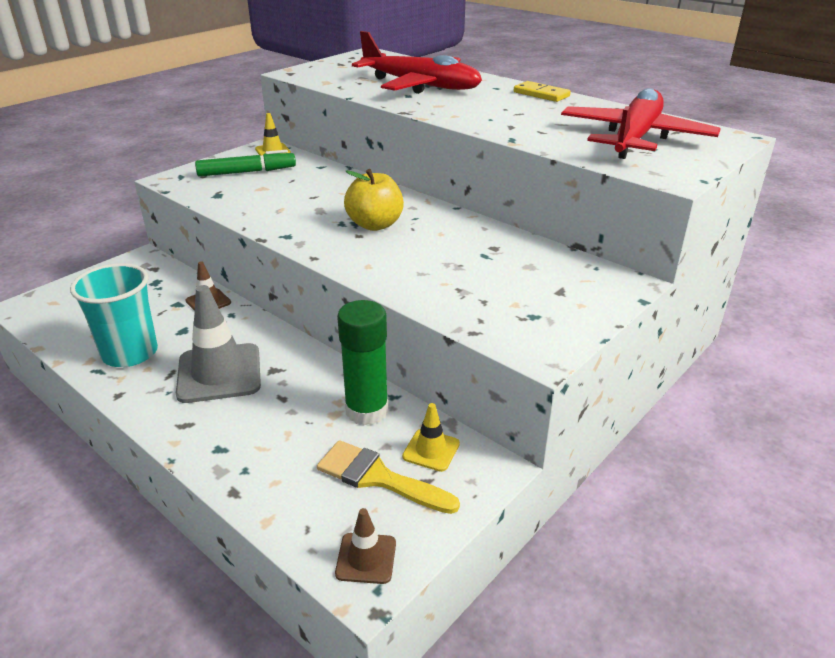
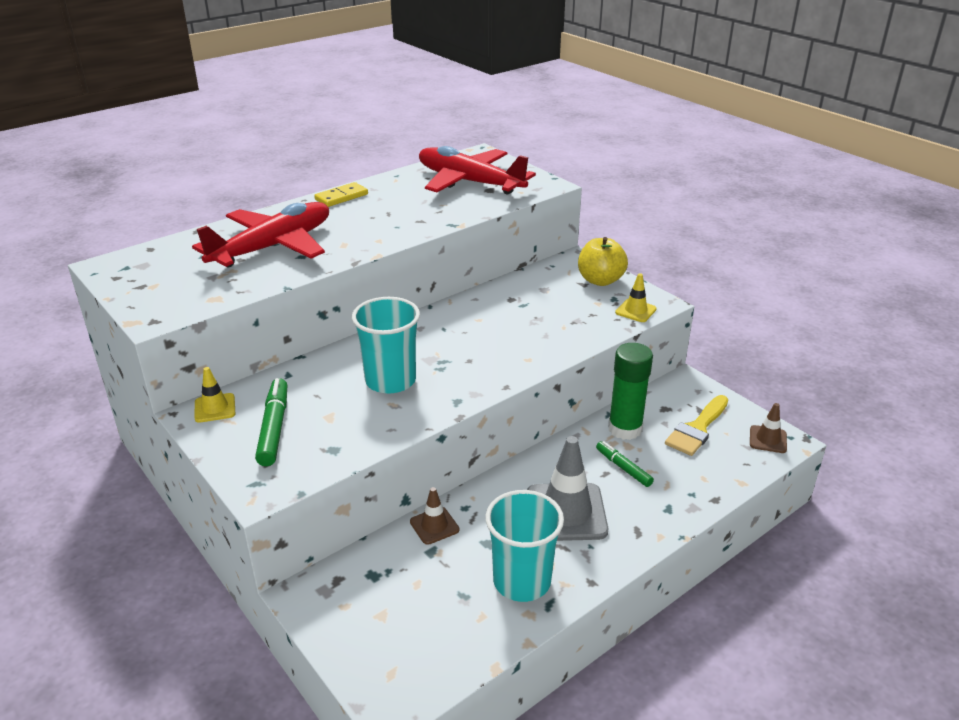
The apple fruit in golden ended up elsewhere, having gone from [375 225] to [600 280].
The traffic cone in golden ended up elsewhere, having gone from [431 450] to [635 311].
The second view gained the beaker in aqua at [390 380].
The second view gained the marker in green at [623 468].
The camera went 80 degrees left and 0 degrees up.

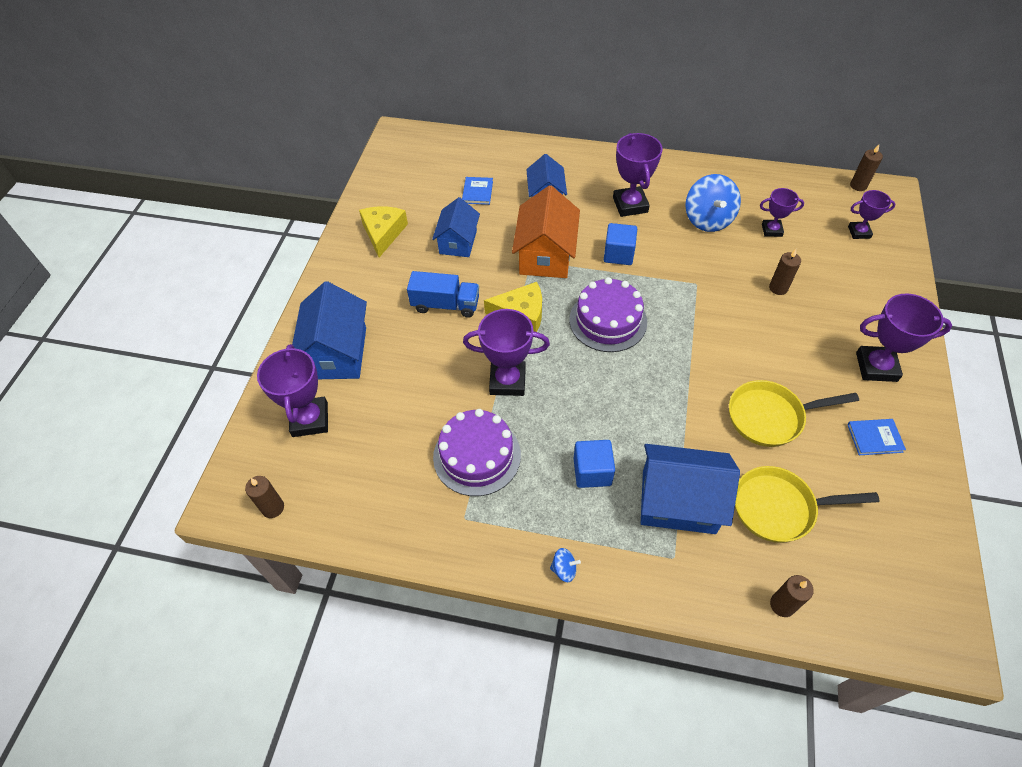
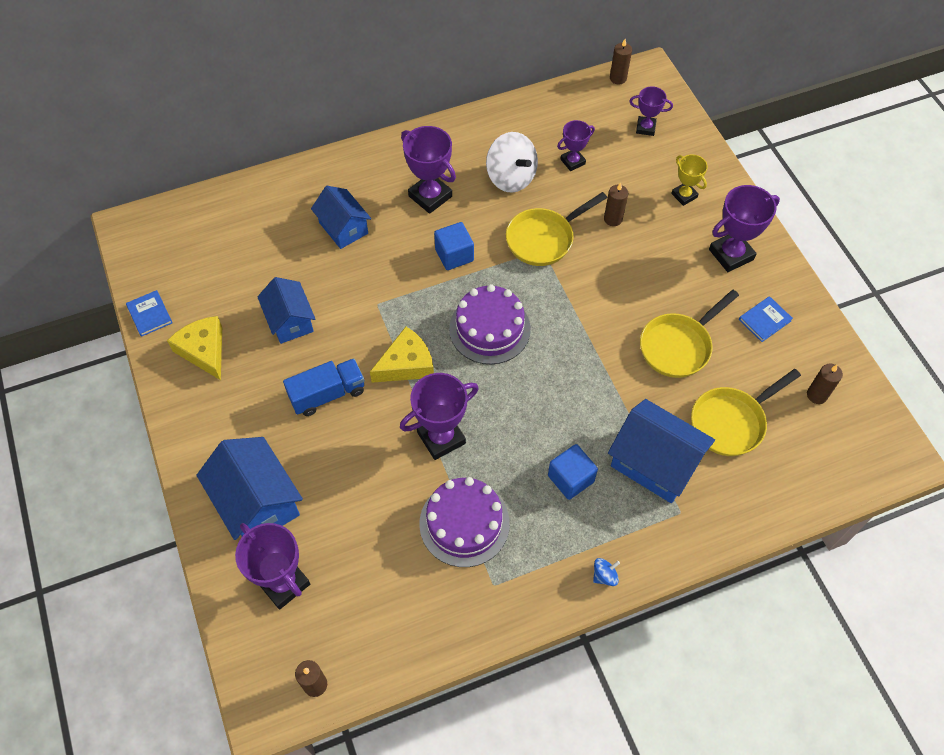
What was the whirligig in cobalt at [708 219] turned into the whirligig in pure white at [511 177].
The book in cobalt ended up elsewhere, having gone from [477 192] to [150 314].
The second view lost the toy house in bright orange at [546 255].
The trophy in royal purple at [859 232] ended up facing another way, 45 degrees clockwise from before.
The toy house in cobalt at [678 502] ended up facing another way, 60 degrees clockwise from before.
The candle in russet ended up elsewhere, having gone from [782 605] to [817 395].
The second view gained the trophy in golden at [684 195].
The second view gained the frying pan in golden at [544 239].
The camera went 35 degrees left and 5 degrees up.

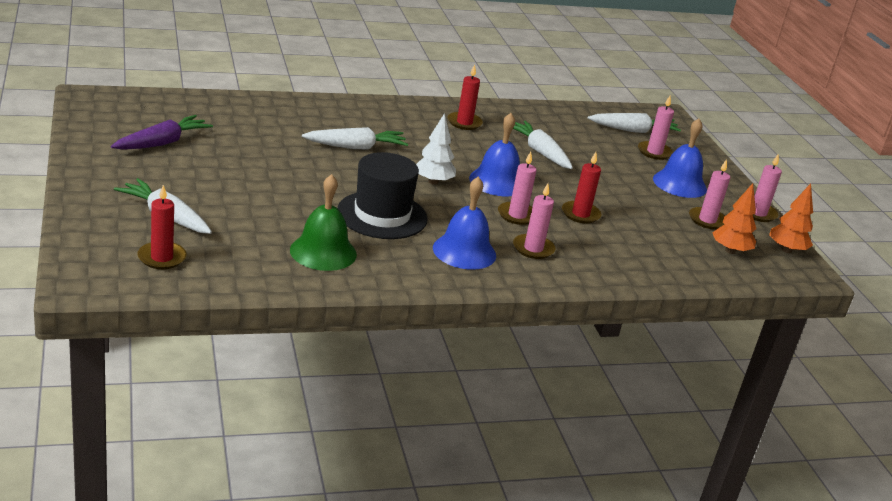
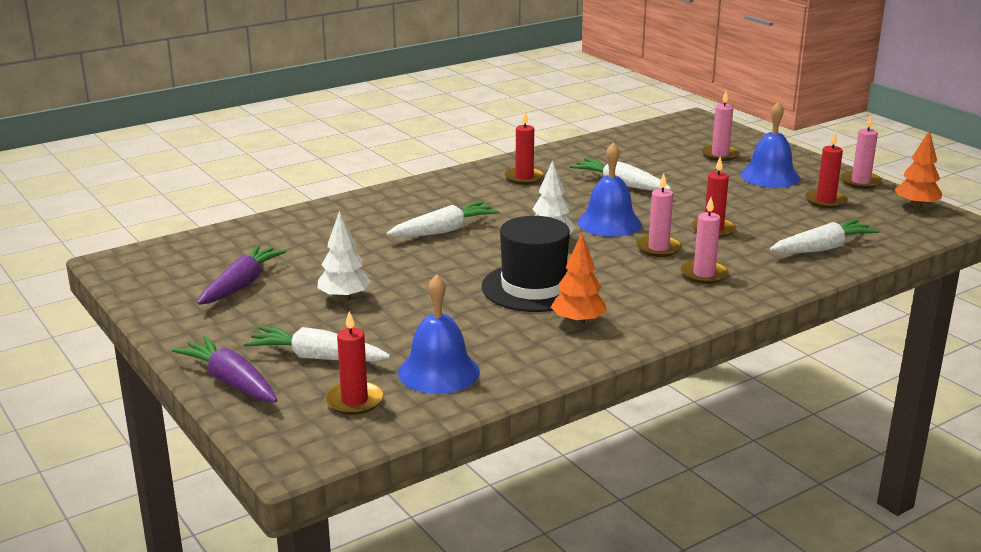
The root vegetable in pure white ended up elsewhere, having gone from [633 130] to [823 248].
What was the candle in pink at [707 220] turned into the candle in red at [825 201].
The second view lost the hand bell in green at [323 252].
The hand bell in cobalt ended up elsewhere, having gone from [464 251] to [438 372].
The fir tree in bright orange ended up elsewhere, having gone from [730 251] to [578 322].
The second view gained the fir tree in pure white at [344 298].
The second view gained the root vegetable in royal purple at [231 381].
The camera went 15 degrees left and 5 degrees down.

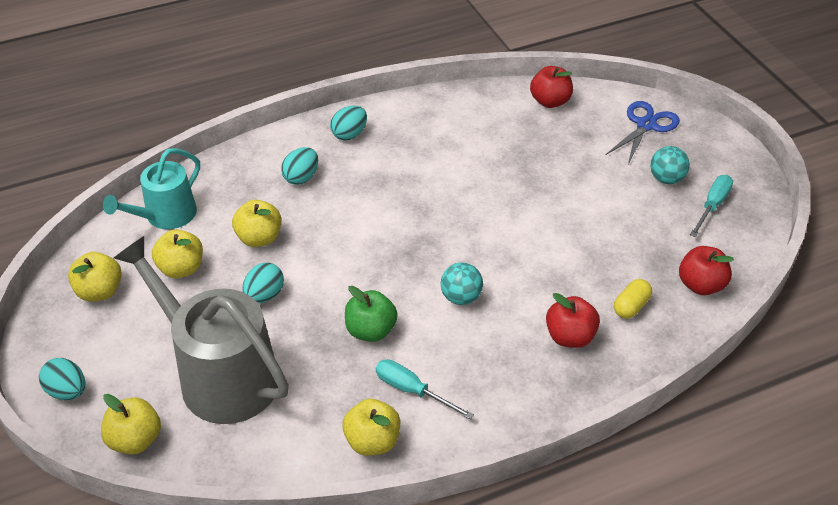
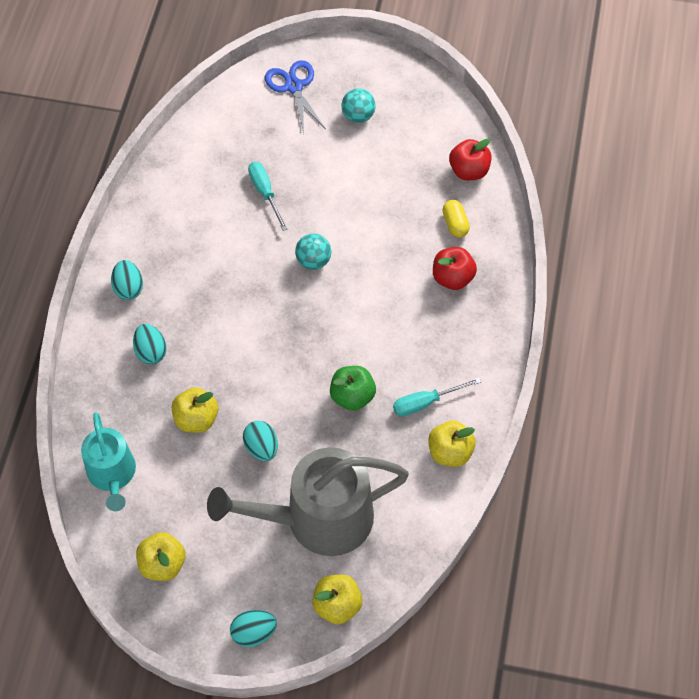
The second view lost the apple fruit in red at [550 101].
The hand screwdriver in aqua ended up elsewhere, having gone from [712 206] to [265 193].
The second view lost the apple fruit in golden at [181 268].
The sphere in aqua ended up elsewhere, having gone from [461 297] to [313 261].
The camera went 55 degrees left and 15 degrees up.

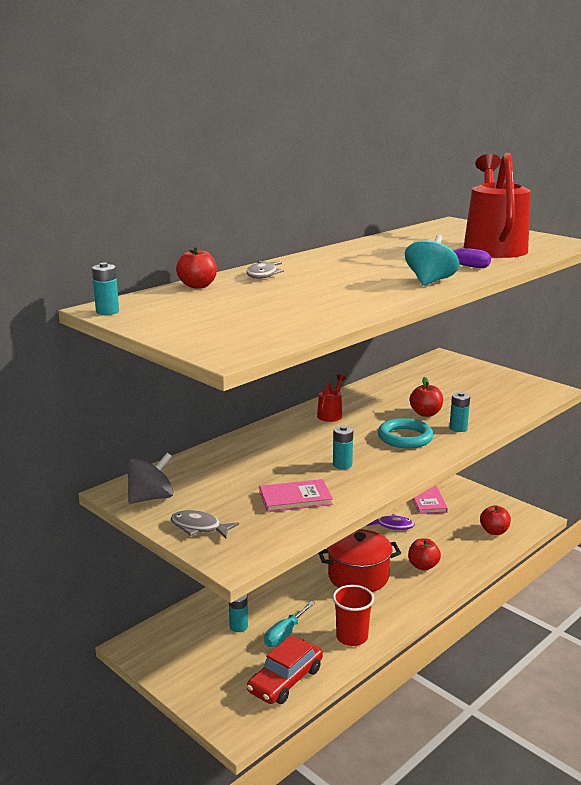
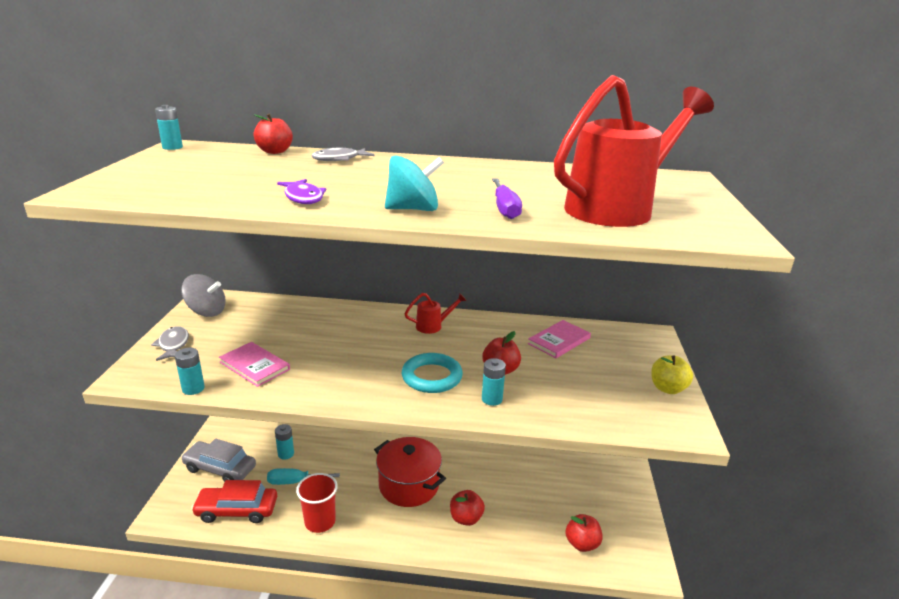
The AA battery in aqua ended up elsewhere, having gone from [342 465] to [193 388].
The book in pink ended up elsewhere, having gone from [427 501] to [559 341].
The fish figure in royal purple ended up elsewhere, having gone from [392 525] to [303 198].
The second view gained the apple fruit in golden at [667 388].
The second view gained the toy car in gray at [220 468].
The camera went 50 degrees right and 5 degrees up.

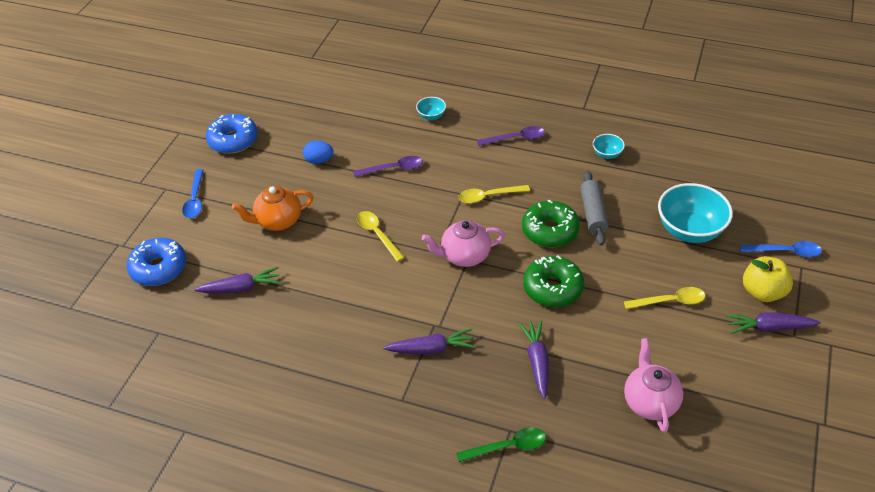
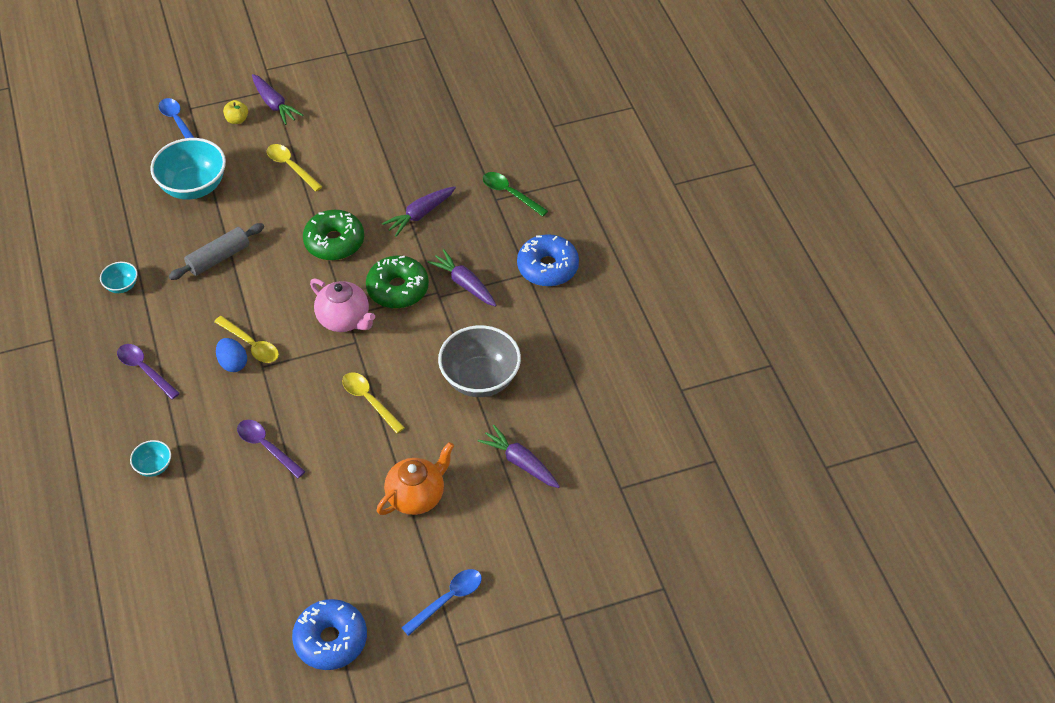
The toy egg in cobalt ended up elsewhere, having gone from [319 160] to [233 363].
The tea pot in bright orange at [278 221] ended up facing another way, 75 degrees counterclockwise from before.
The doughnut in green ended up elsewhere, having gone from [550 230] to [398 289].
The teaspoon in golden at [377 234] ended up facing another way, 120 degrees clockwise from before.
The doughnut in cobalt ended up elsewhere, having gone from [159 268] to [547 267].
The size of the apple fruit in golden at [763 292] changed by a factor of 0.56.
The second view lost the tea pot in pink at [650 402].
The second view gained the bowl in gray at [480 379].
The camera went 130 degrees left and 5 degrees up.

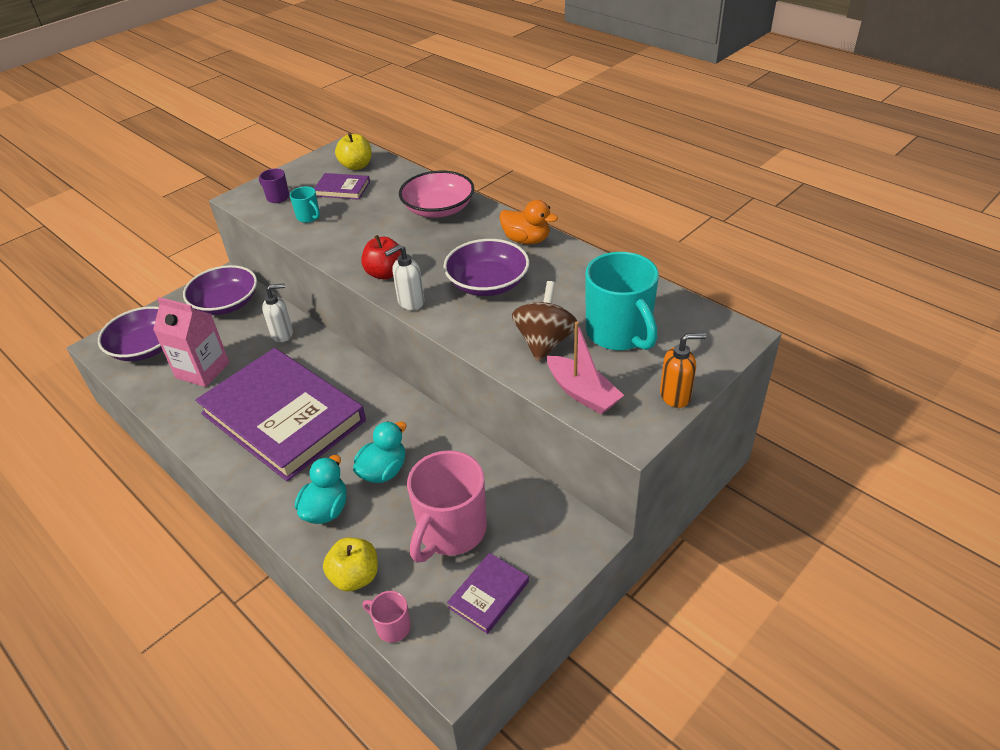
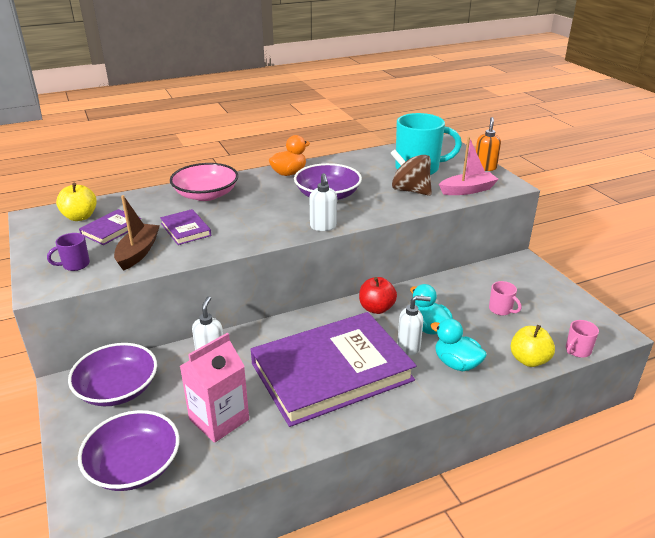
Where the tea mug in aqua stood at [309 217], the boat in russet came to stand at [138 252].
The apple fruit in red ended up elsewhere, having gone from [385 273] to [376 308].
The size of the tea mug in pink at [451 531] changed by a factor of 0.46.
The book in royal purple ended up elsewhere, having gone from [488 594] to [185 229].
The second view gained the soap dispenser in pure white at [409 346].
The camera went 70 degrees left and 10 degrees down.

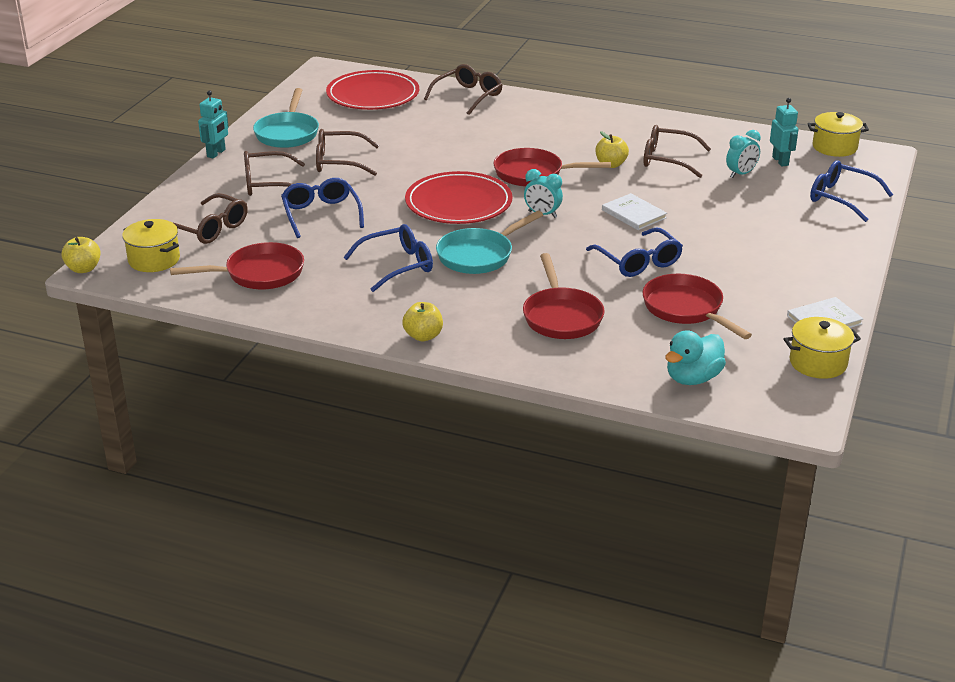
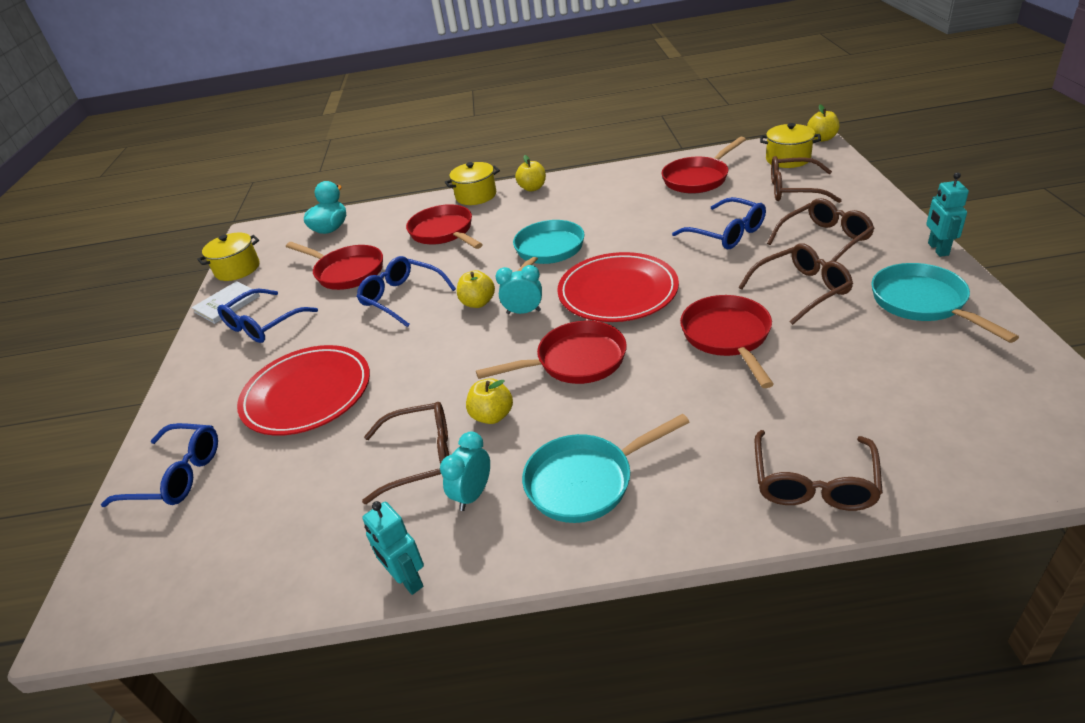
The dinner plate in red ended up elsewhere, having gone from [373 95] to [307 394].
The toy robot in aqua ended up elsewhere, having gone from [780 161] to [407 579].
The cooking pot in golden ended up elsewhere, having gone from [834 147] to [476 196].
The bedside clock in aqua ended up elsewhere, having gone from [741 174] to [473 495].
The second view lost the book in pure white at [634 214].
The glasses in cobalt ended up elsewhere, having gone from [397 265] to [263 324].
The second view gained the apple fruit in golden at [478 303].
The second view gained the frying pan in red at [727 337].
The second view gained the frying pan in aqua at [586 481].
The camera went 160 degrees right and 5 degrees up.

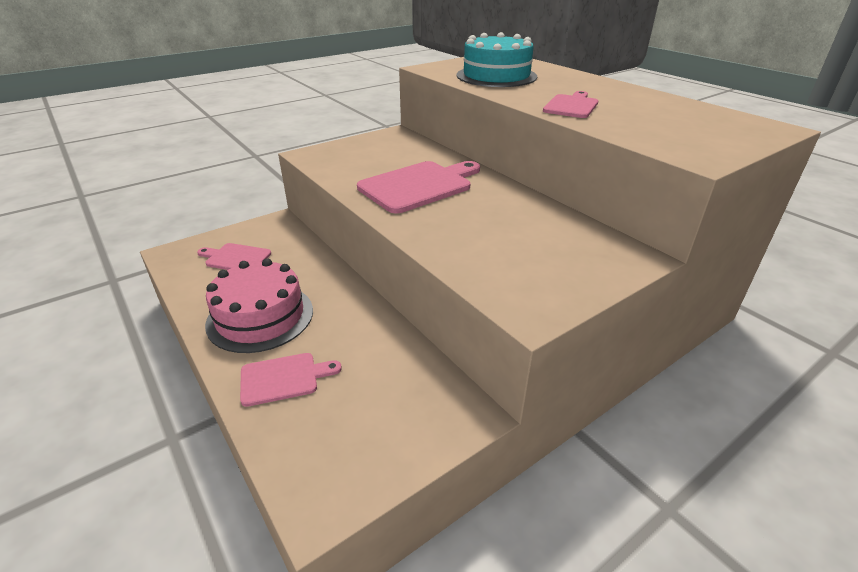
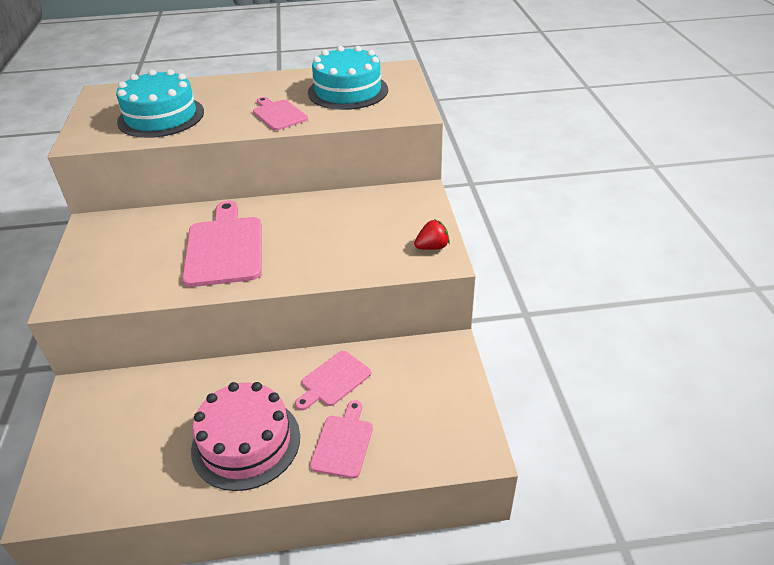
The cutting board in pink ended up elsewhere, having gone from [236 258] to [333 380].
The second view gained the cake in aqua at [348 91].
The second view gained the strawberry in red at [432 247].
The camera went 60 degrees left and 5 degrees up.

